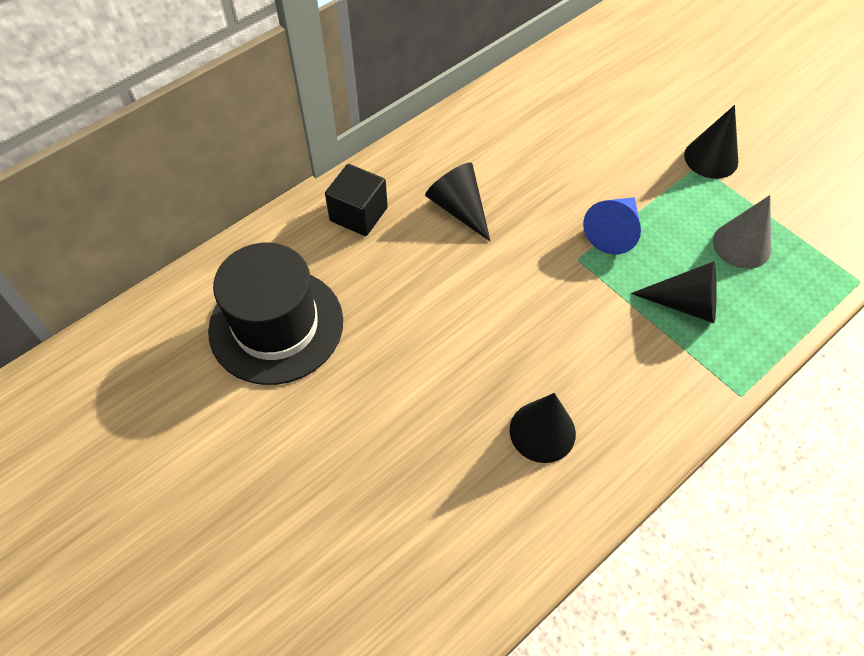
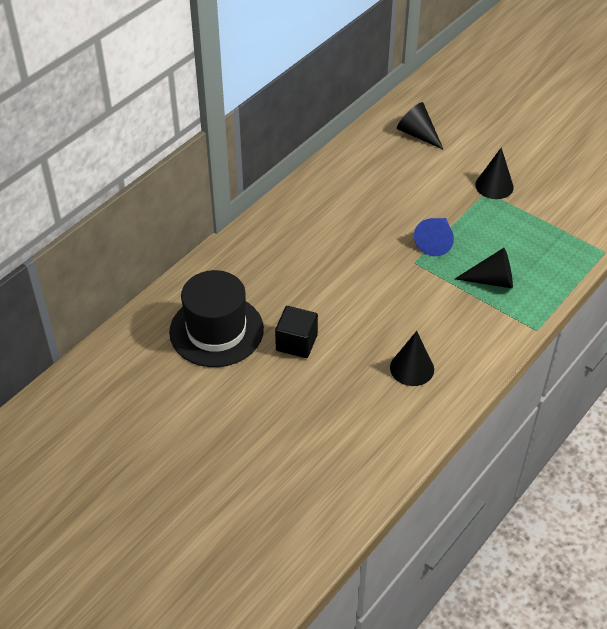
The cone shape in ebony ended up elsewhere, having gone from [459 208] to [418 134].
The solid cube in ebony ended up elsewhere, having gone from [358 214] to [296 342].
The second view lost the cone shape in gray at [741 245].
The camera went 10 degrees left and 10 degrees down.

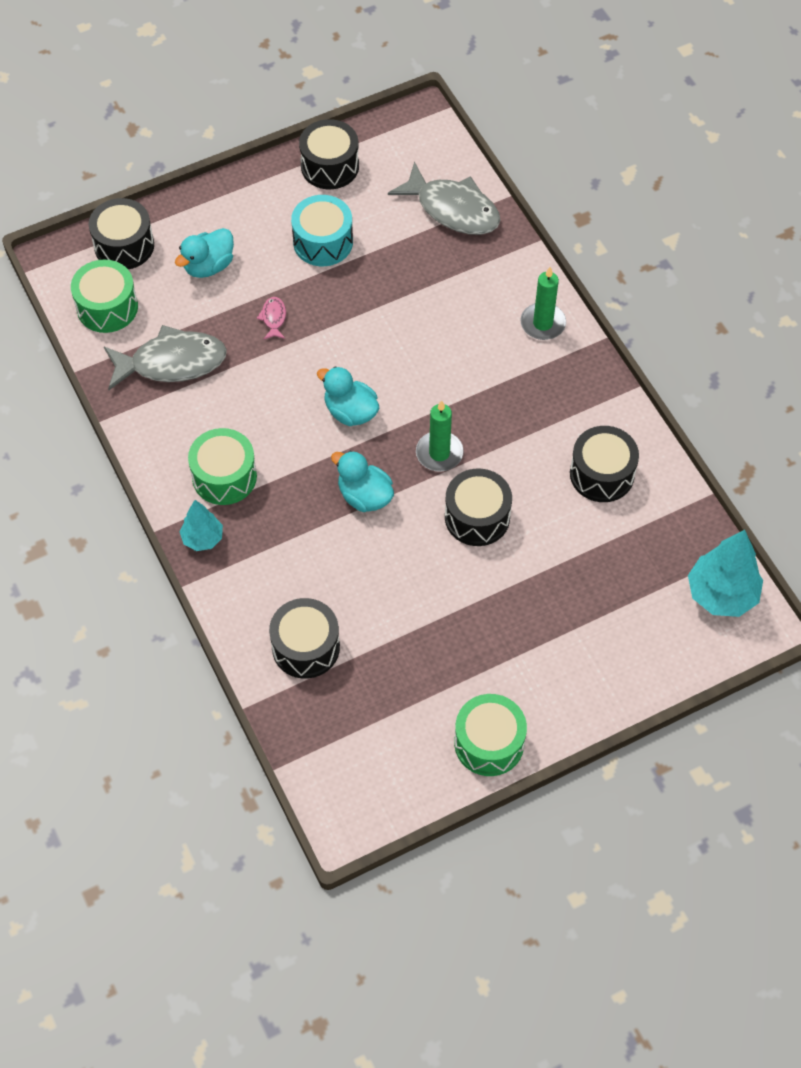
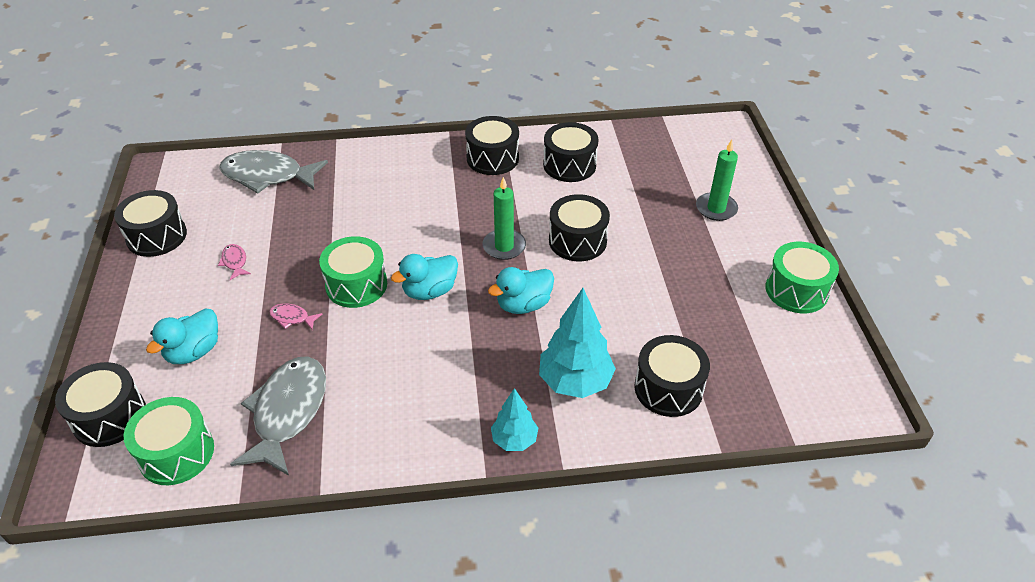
The fish figure in gray at [453 209] ended up facing another way, 135 degrees counterclockwise from before.
Where the toy drum in aqua stood at [323 242], the fish figure in pink came to stand at [235 262].
The toy duck in aqua at [208 266] ended up facing another way, 60 degrees clockwise from before.
The candle in green ended up elsewhere, having gone from [543 323] to [716 208].
The toy drum in green ended up elsewhere, having gone from [224 476] to [356 285].
The fir tree in aqua ended up elsewhere, having gone from [721 594] to [575 382].
The second view gained the toy drum in ebony at [492 158].
The camera went 70 degrees left and 15 degrees down.

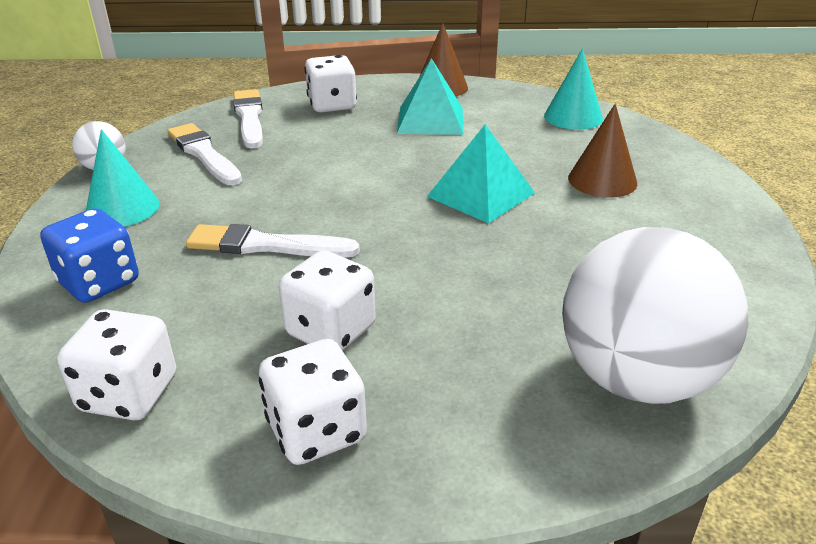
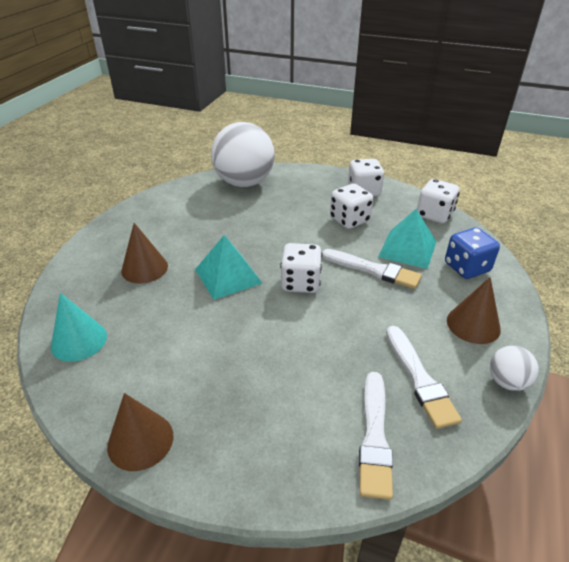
The die in pure white ended up elsewhere, having gone from [332 105] to [300 283].
The pyramid in aqua ended up elsewhere, having gone from [430 120] to [408 249].
What was the cone shape in aqua at [122 208] turned into the cone shape in russet at [473 324].
The camera went 160 degrees left and 5 degrees up.

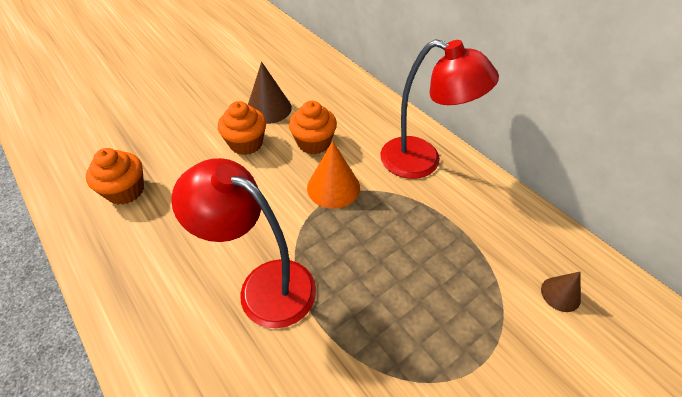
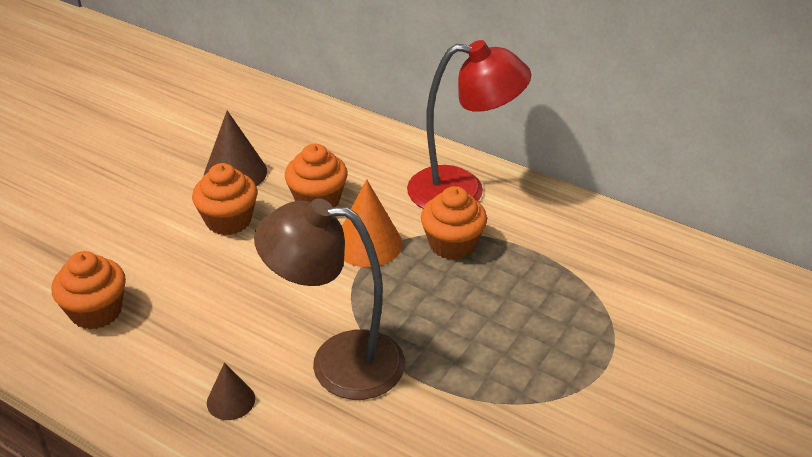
What was the reading lamp in red at [264 285] turned into the reading lamp in russet at [338 362].
The cone shape in russet ended up elsewhere, having gone from [560 294] to [231 400].
The second view gained the cupcake in bright orange at [452 244].
The camera went 20 degrees left and 10 degrees down.

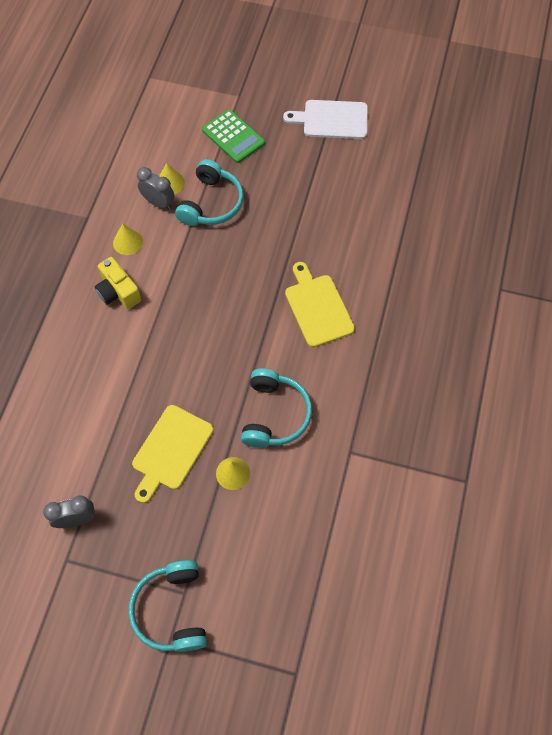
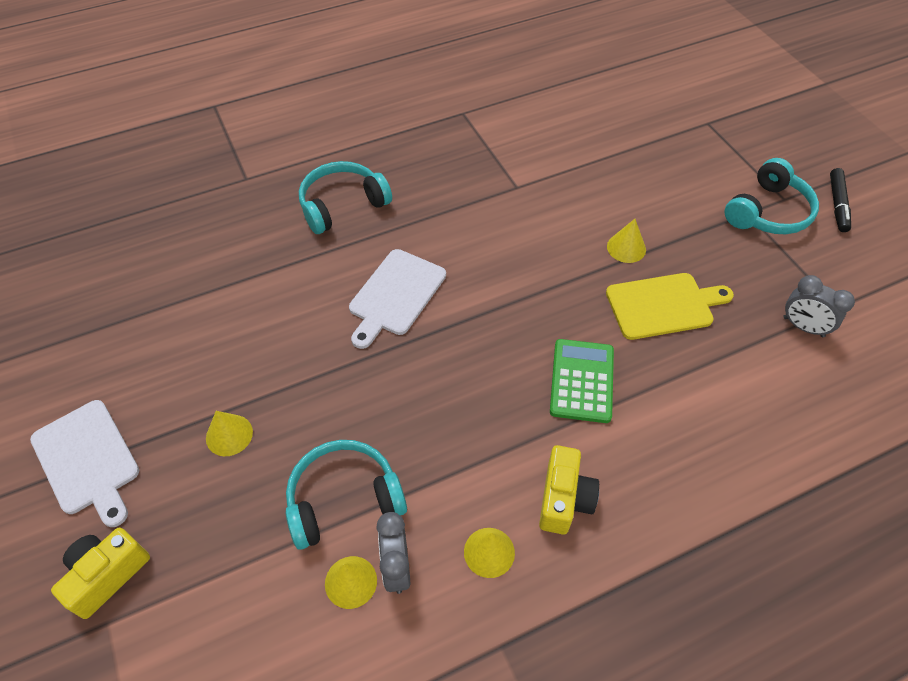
The adding machine in green ended up elsewhere, having gone from [233 137] to [582 381].
What was the cutting board in golden at [318 307] turned into the cutting board in pure white at [395 295].
The headset in aqua ended up elsewhere, having gone from [274 415] to [342 205].
The second view gained the marker in ebony at [837 204].
The second view gained the cone shape in golden at [229 435].
The second view gained the camera in golden at [107 575].
The camera went 130 degrees left and 10 degrees down.

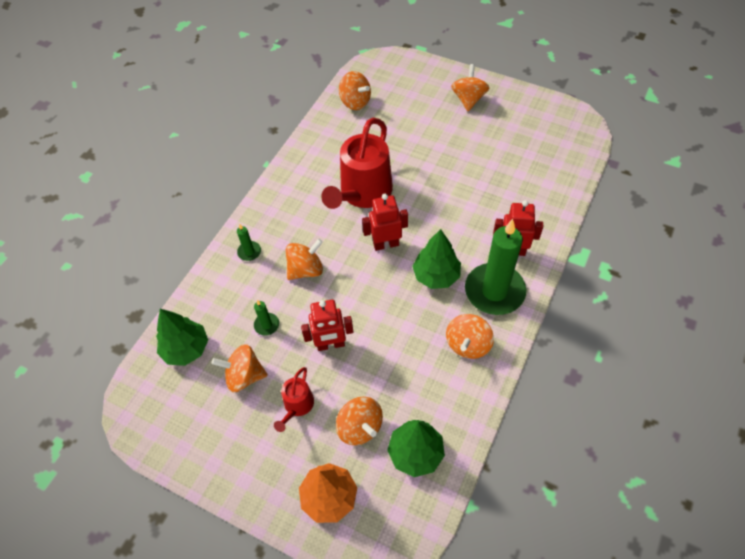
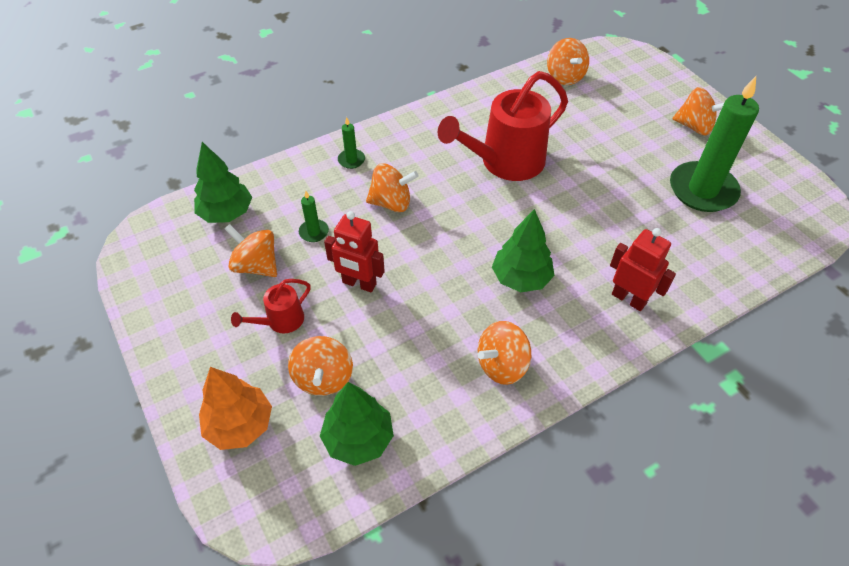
The whirligig in bright orange at [468 99] ended up facing another way, 75 degrees clockwise from before.
The second view lost the toy robot in red at [386 244].
The candle in green ended up elsewhere, having gone from [494 291] to [702 190].
The camera went 30 degrees right and 5 degrees down.

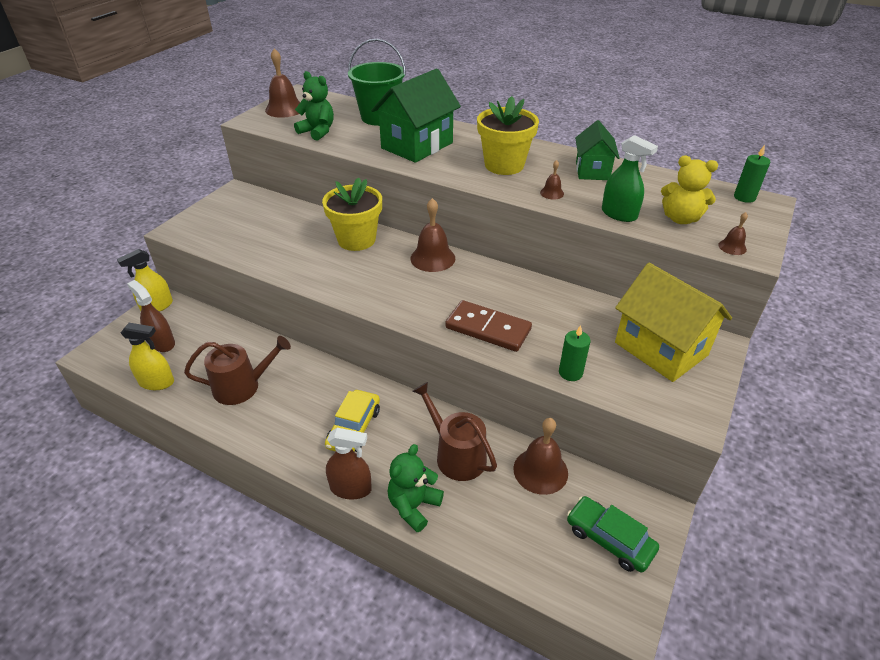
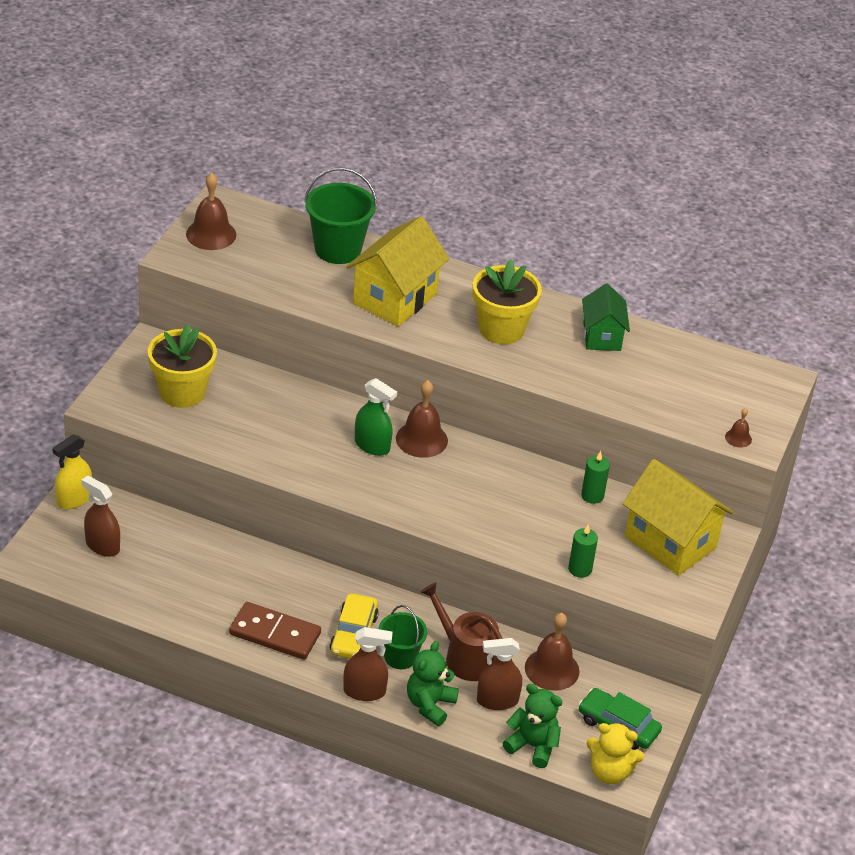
What was the toy house in green at [417 145] turned into the toy house in golden at [395 299].
The stuffed bear in green ended up elsewhere, having gone from [317 132] to [533 746].
The sprayer in green ended up elsewhere, having gone from [619 214] to [372 445].
The candle in green ended up elsewhere, having gone from [744 197] to [592 496].
The stuffed bear in golden ended up elsewhere, having gone from [680 219] to [609 772].
The second view lost the hand bell in russet at [552 193].
The plant pot in golden ended up elsewhere, having gone from [356 240] to [182 392].
The domino in russet ended up elsewhere, having gone from [488 329] to [275 634].
The second view lost the sprayer in golden at [157 382].
The second view lost the sprinkling can in russet at [242 386].
The second view gained the pail in green at [400 657].
The second view gained the sprayer in russet at [497 700].
The camera went 10 degrees left and 0 degrees up.

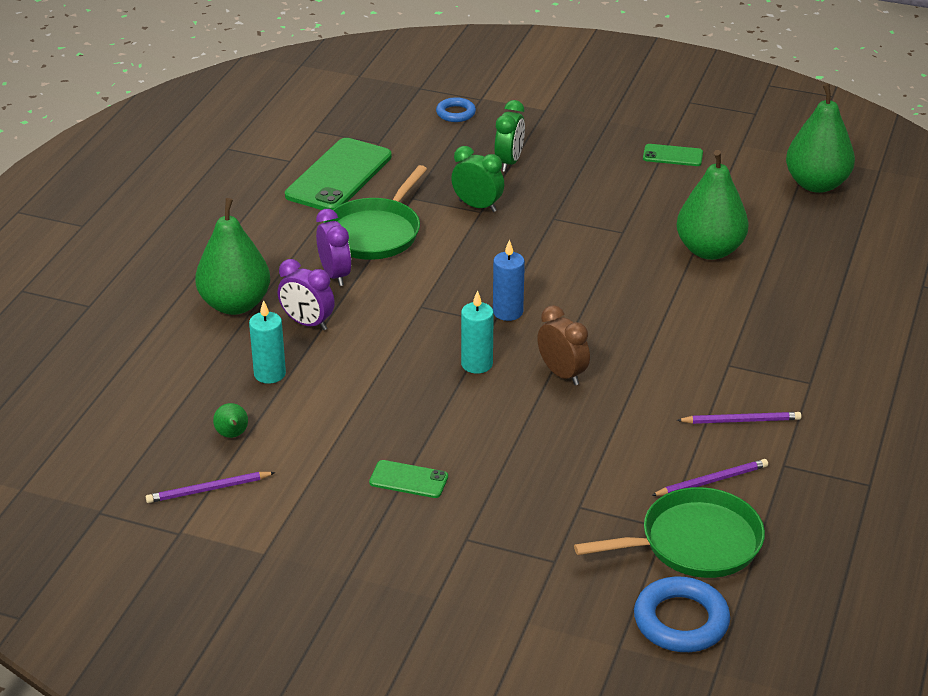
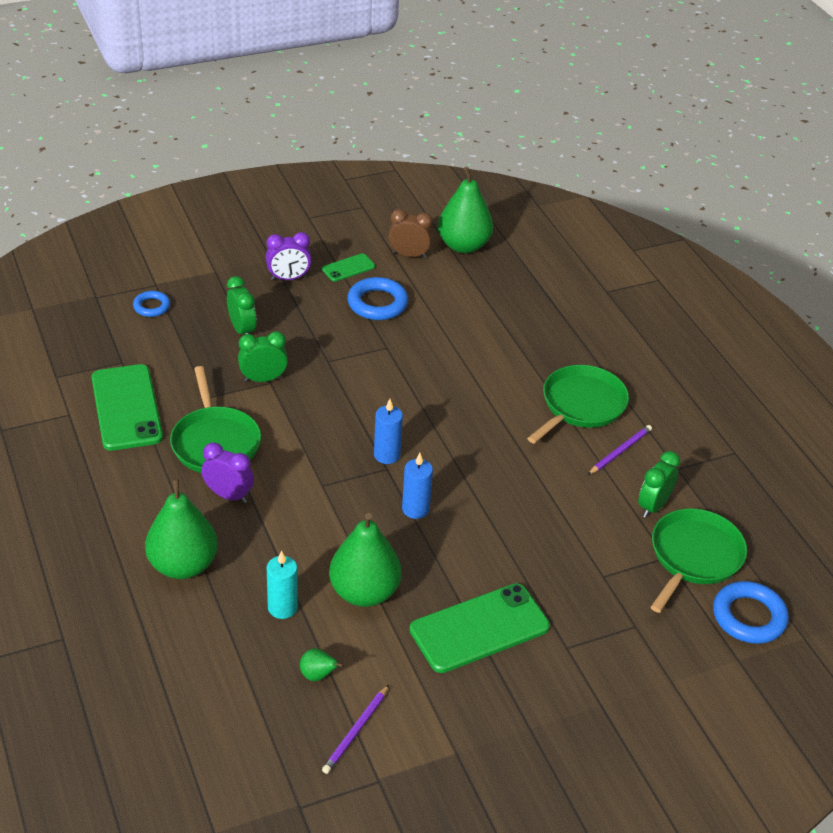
The toy pear in green ended up elsewhere, having gone from [709 250] to [364 592].
The bedside clock in royal purple ended up elsewhere, having gone from [307 323] to [288 278].
What was the candle in aqua at [477 364] turned into the candle in cobalt at [415 509].
The bedside clock in russet ended up elsewhere, having gone from [562 374] to [409 255].
Where the pencil in royal purple stood at [711 481], the bedside clock in green came to stand at [653 506].
The size of the mobile phone in green at [408 480] changed by a factor of 2.04.
The second view gained the torus in cobalt at [377 303].
The second view gained the frying pan in green at [581 405].
The camera went 45 degrees left and 5 degrees up.

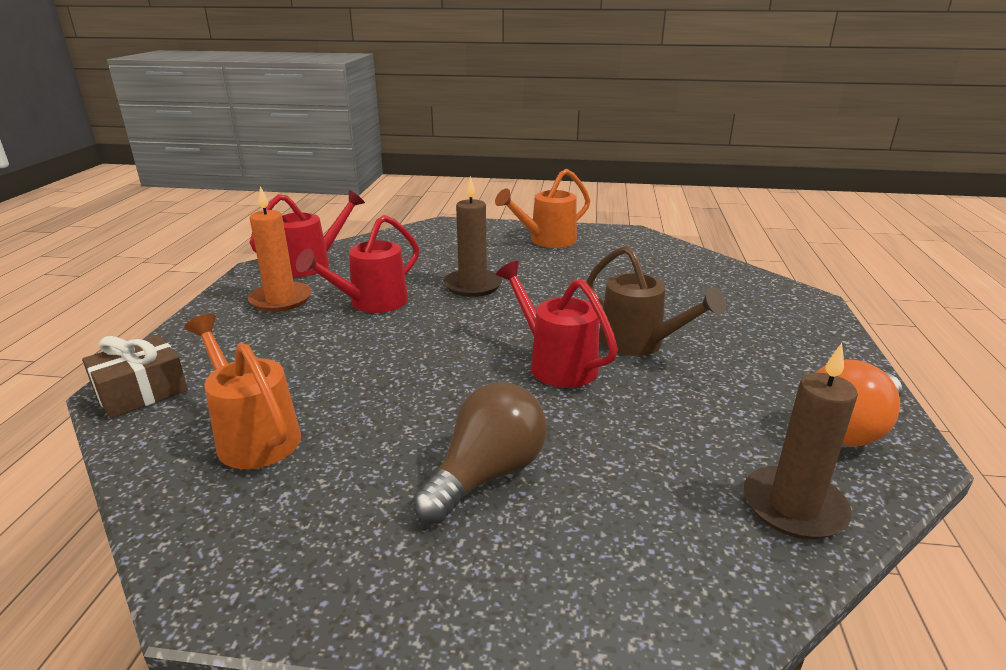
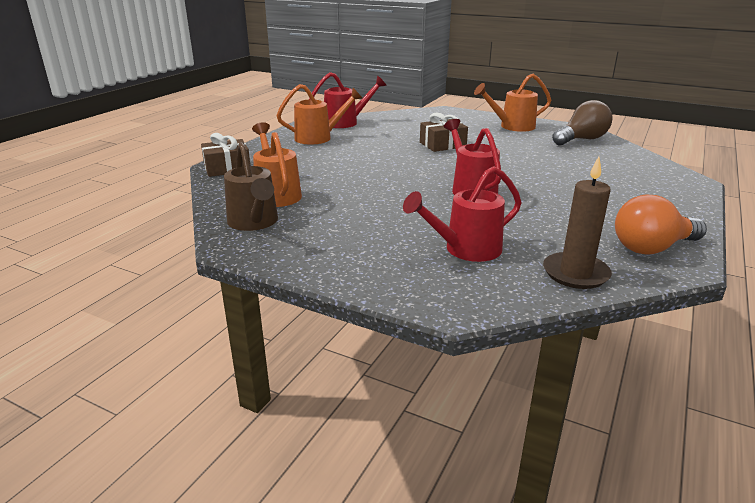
Where the candle in russet stood at [473 286], the present in russet came to stand at [442 145].
Where the candle in bright orange stood at [281 300], the sprinkling can in bright orange came to stand at [319 138].
The sprinkling can in red ended up elsewhere, having gone from [371 303] to [465 250].
The sprinkling can in russet ended up elsewhere, having gone from [639 344] to [254 223].
The bulb in russet ended up elsewhere, having gone from [486 474] to [581 140].
The camera went 20 degrees right and 0 degrees up.

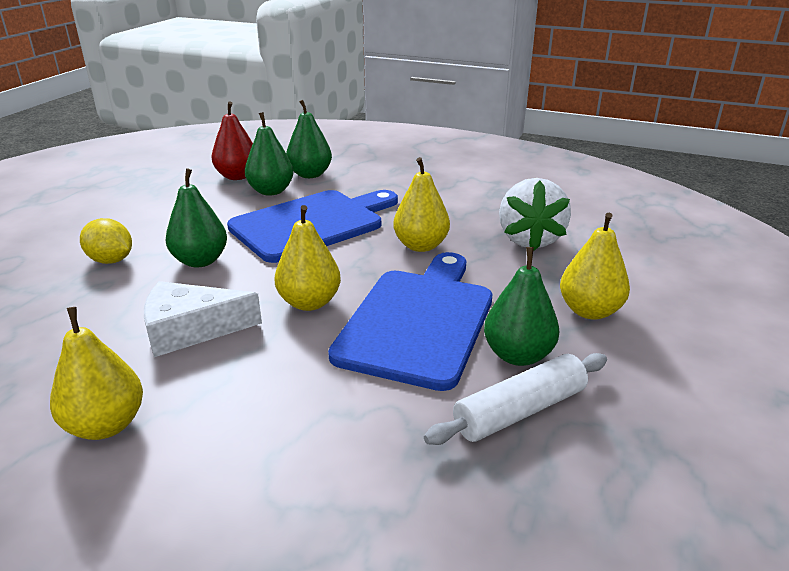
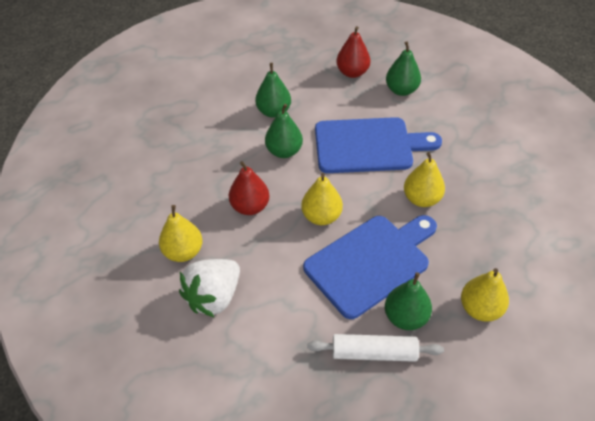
The toy pear in green ended up elsewhere, having gone from [271 191] to [274 111].
The strawberry in pure white ended up elsewhere, having gone from [529 239] to [214 297].
The second view lost the citrus fruit in golden at [111 260].
Where the piece of cheese in pure white stood at [191 329], the toy pear in red came to stand at [250 207].
The camera went 35 degrees right and 20 degrees up.

